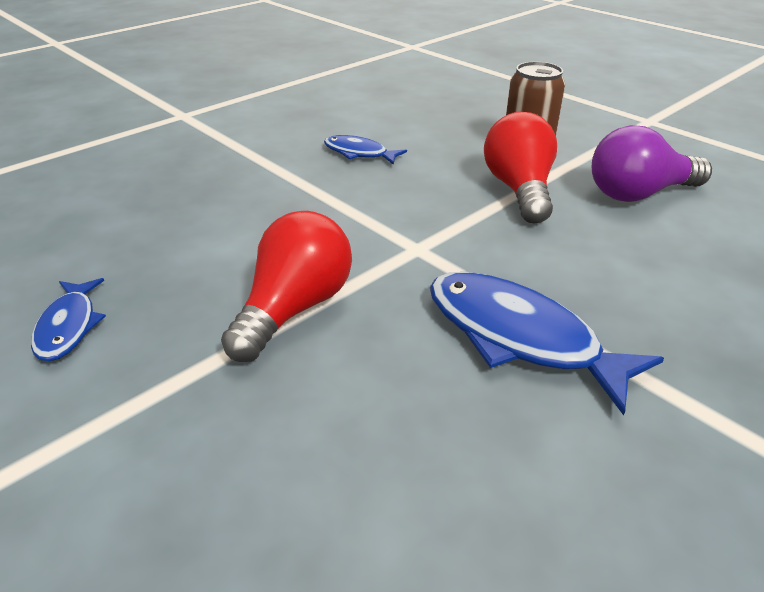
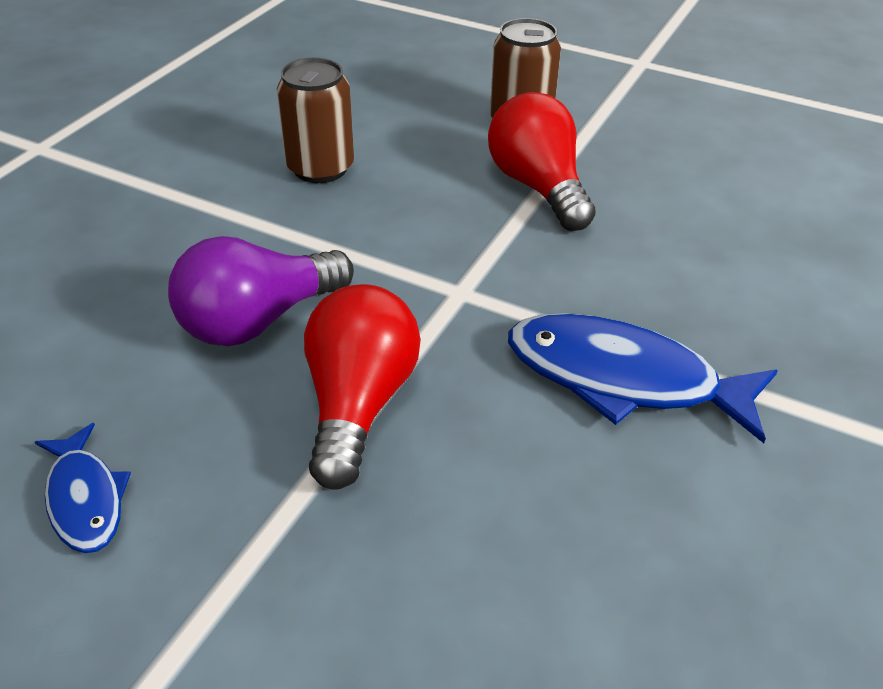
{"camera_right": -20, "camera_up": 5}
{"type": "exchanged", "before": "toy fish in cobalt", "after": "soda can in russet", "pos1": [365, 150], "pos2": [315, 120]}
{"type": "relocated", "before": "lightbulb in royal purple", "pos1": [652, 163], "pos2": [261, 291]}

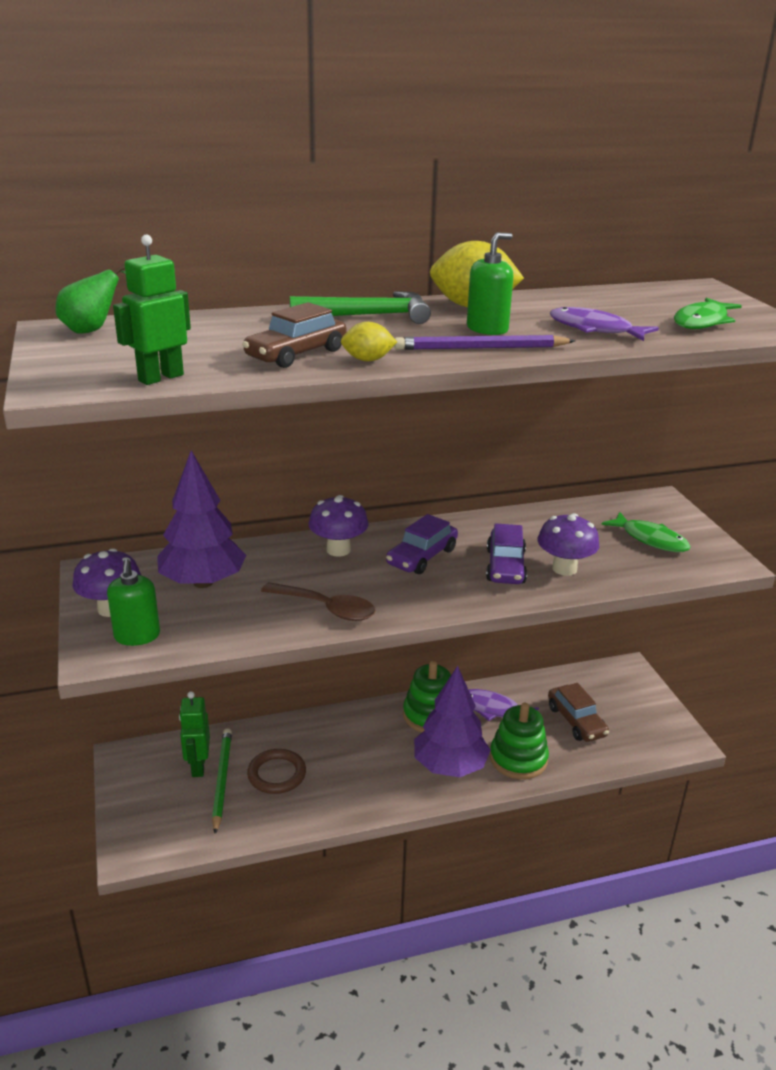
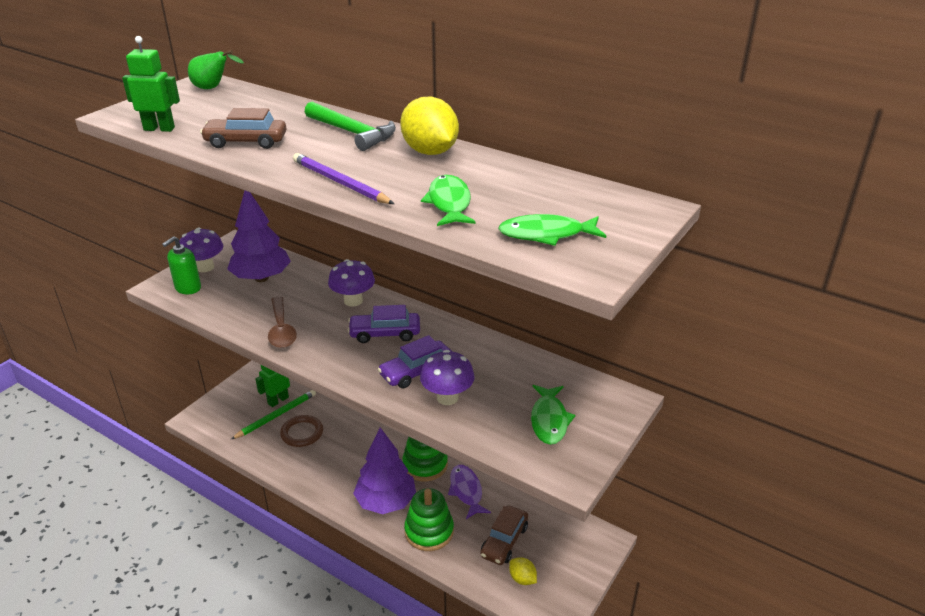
{"camera_right": 50, "camera_up": 5}
{"type": "relocated", "before": "lemon in yellow", "pos1": [369, 341], "pos2": [523, 571]}
{"type": "missing", "before": "soap pump in emerald", "pos1": [490, 284]}
{"type": "colour", "before": "toy fish in royal purple", "after": "toy fish in emerald", "pos1": [604, 324], "pos2": [448, 200]}

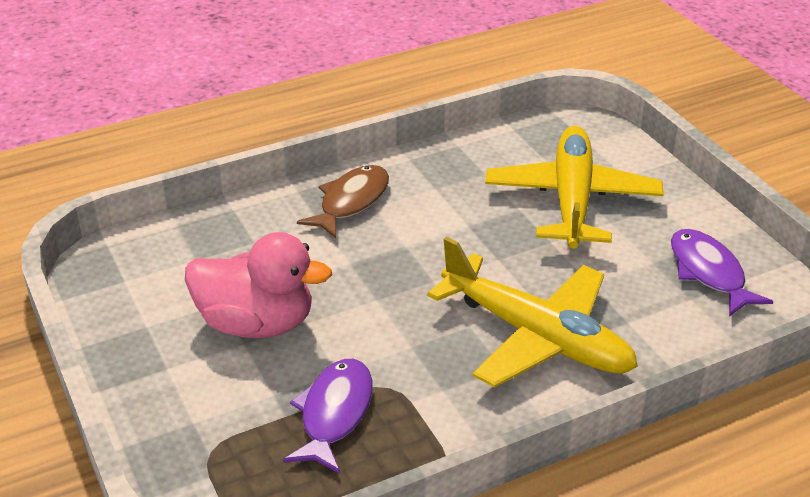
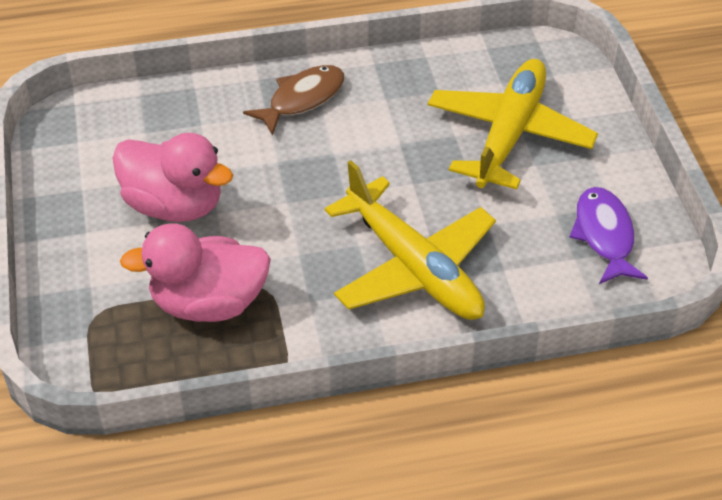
{"camera_right": 15, "camera_up": 10}
{"type": "exchanged", "before": "toy fish in royal purple", "after": "toy duck in rose-pink", "pos1": [327, 416], "pos2": [195, 272]}

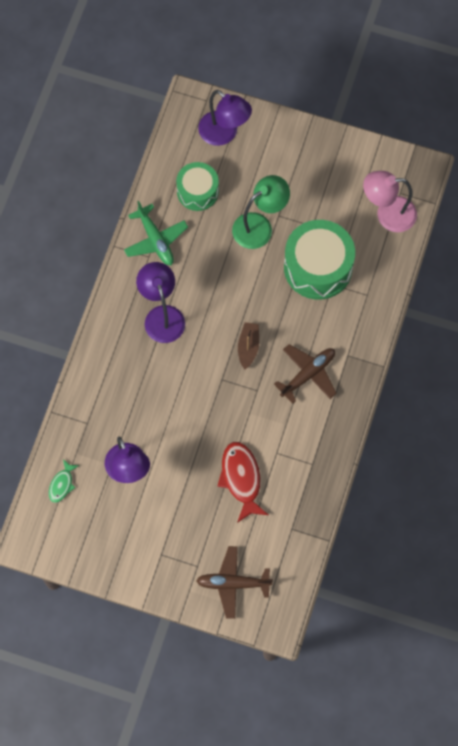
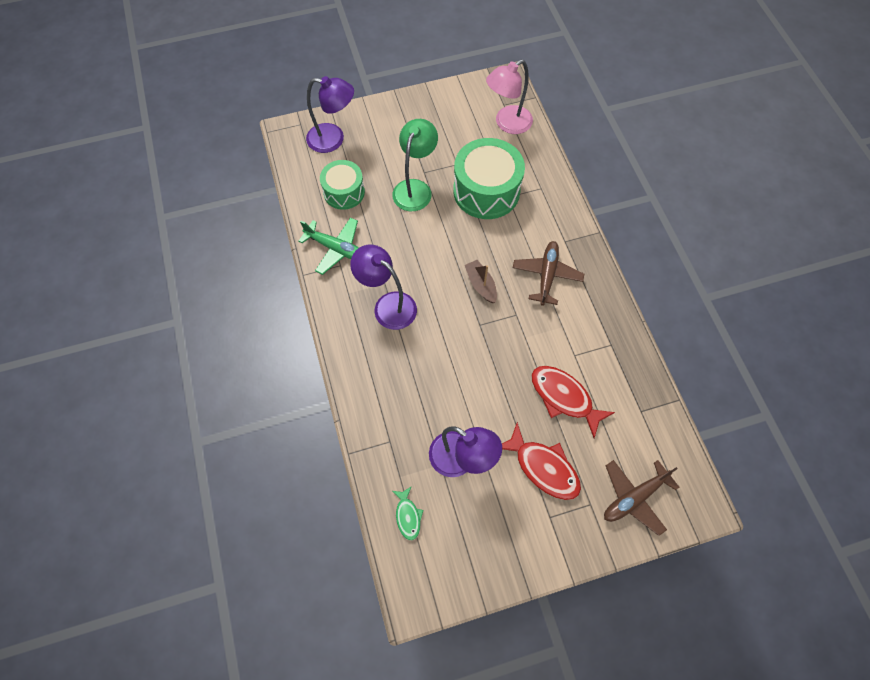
{"camera_right": -35, "camera_up": -5}
{"type": "appeared", "after": "toy fish in scarlet", "pos2": [541, 461]}

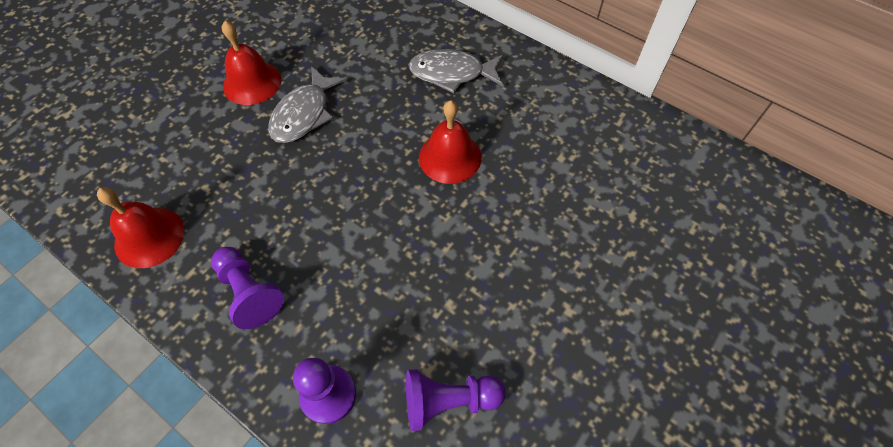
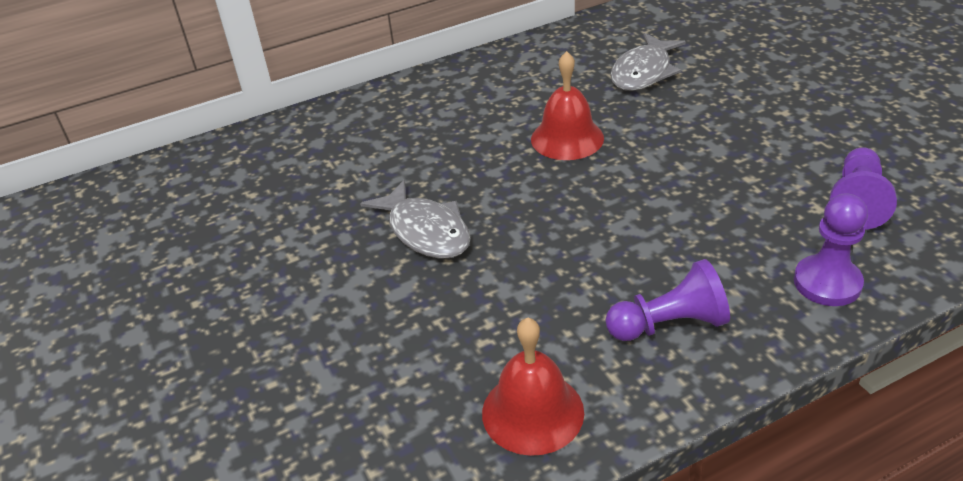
{"camera_right": -60, "camera_up": -20}
{"type": "missing", "before": "school bell in scarlet", "pos1": [251, 63]}
{"type": "relocated", "before": "toy fish in grey", "pos1": [456, 71], "pos2": [648, 62]}

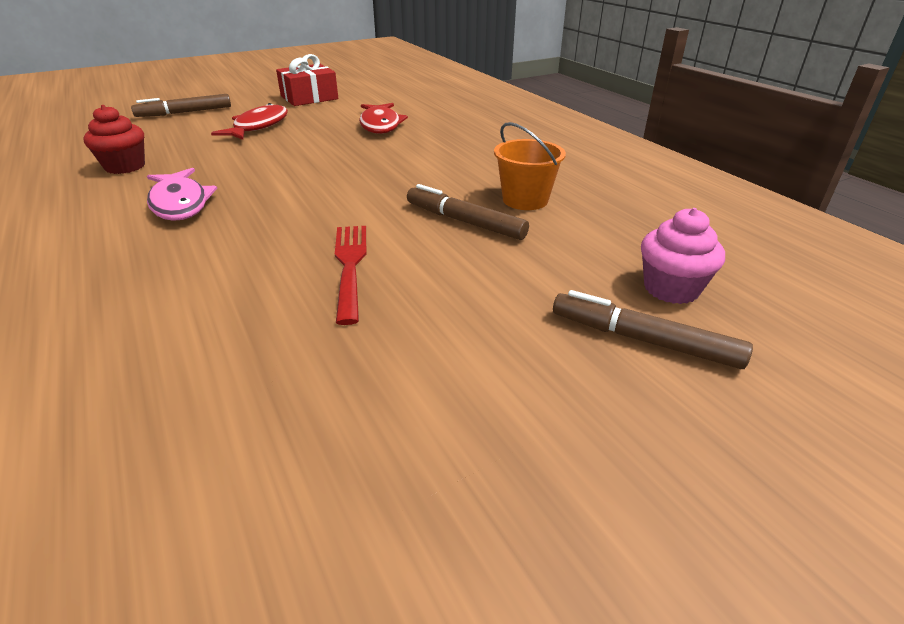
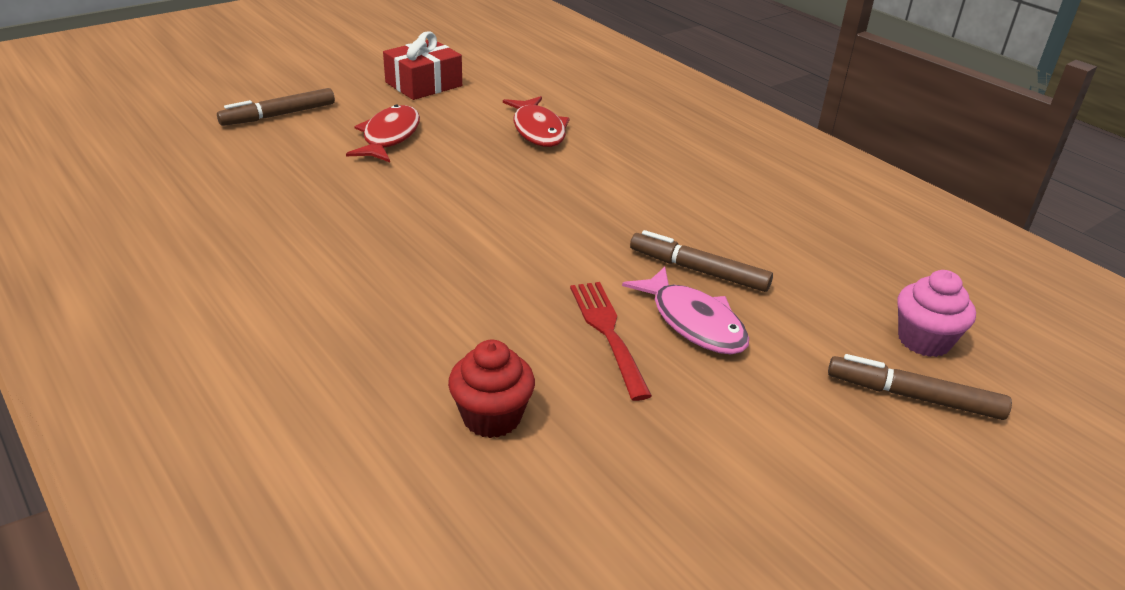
{"camera_right": -10, "camera_up": 0}
{"type": "relocated", "before": "muffin in scarlet", "pos1": [114, 139], "pos2": [491, 389]}
{"type": "relocated", "before": "toy fish in rose-pink", "pos1": [182, 194], "pos2": [685, 310]}
{"type": "missing", "before": "pail in orange-coloured", "pos1": [530, 166]}

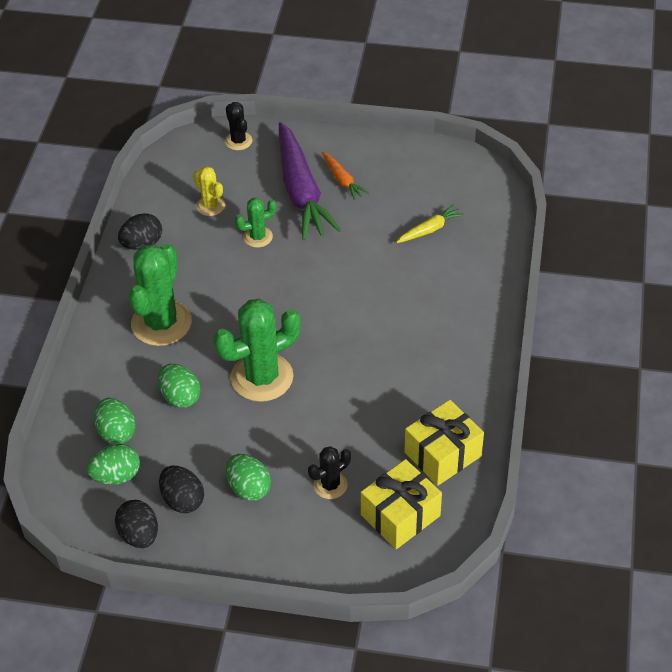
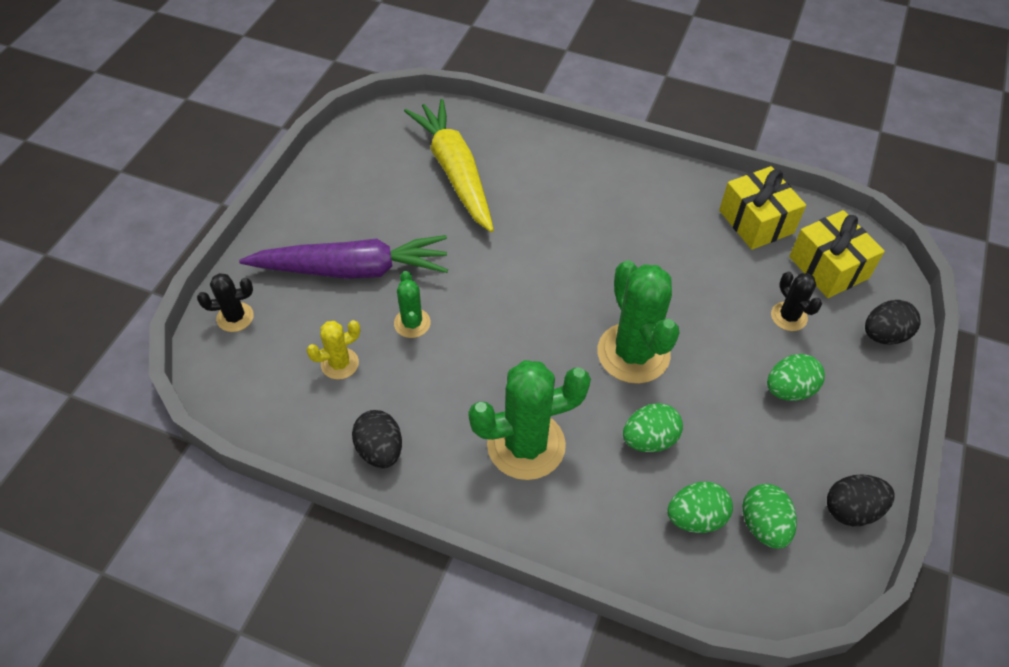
{"camera_right": -80, "camera_up": 5}
{"type": "spun", "before": "cactus in emerald", "pos1": [160, 294], "pos2": [529, 420], "turn": -45}
{"type": "relocated", "before": "egg shape in jet-black", "pos1": [181, 489], "pos2": [893, 322]}
{"type": "missing", "before": "toy carrot in orange-coloured", "pos1": [345, 176]}
{"type": "size", "before": "toy carrot in yellow", "pos1": [430, 223], "pos2": [449, 165], "scale": 2.19}

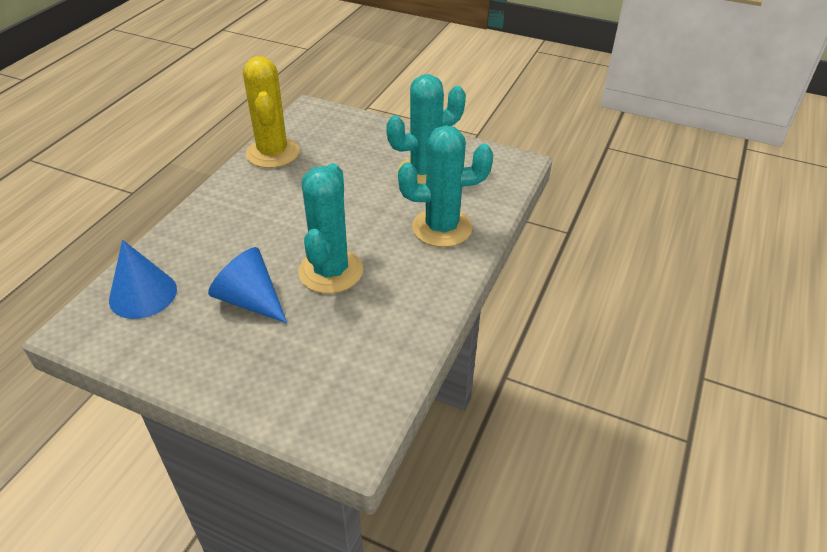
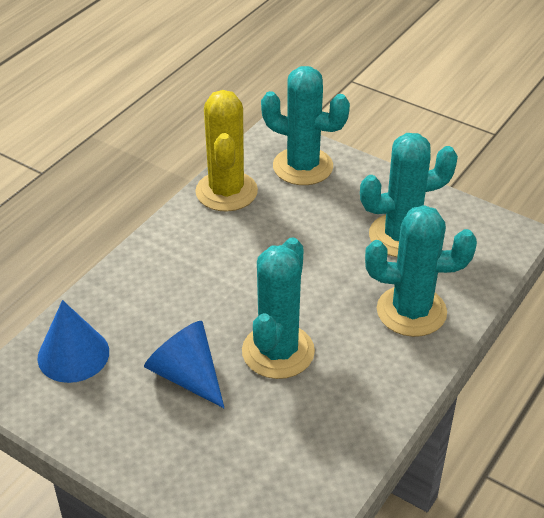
{"camera_right": 10, "camera_up": 0}
{"type": "appeared", "after": "cactus in teal", "pos2": [305, 125]}

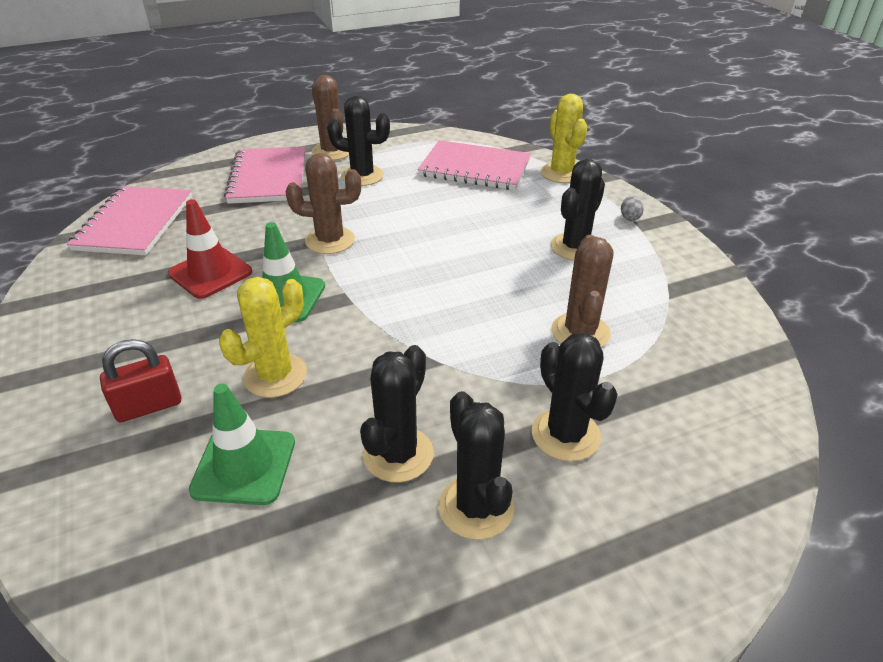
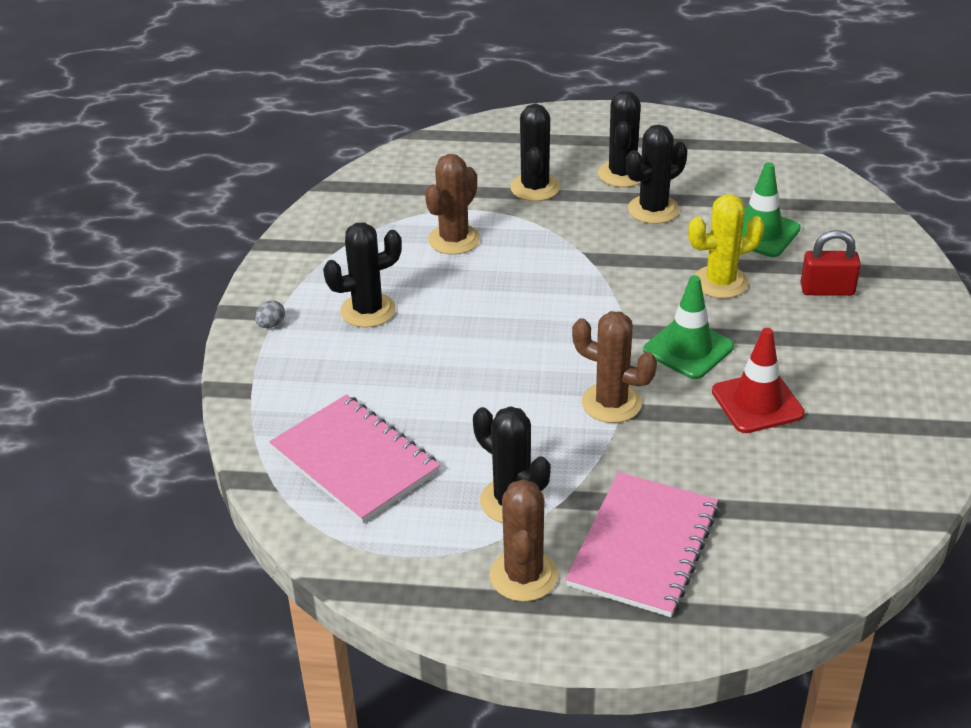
{"camera_right": -150, "camera_up": 0}
{"type": "missing", "before": "exercise book in rose-pink", "pos1": [129, 220]}
{"type": "missing", "before": "cactus in yellow", "pos1": [564, 138]}

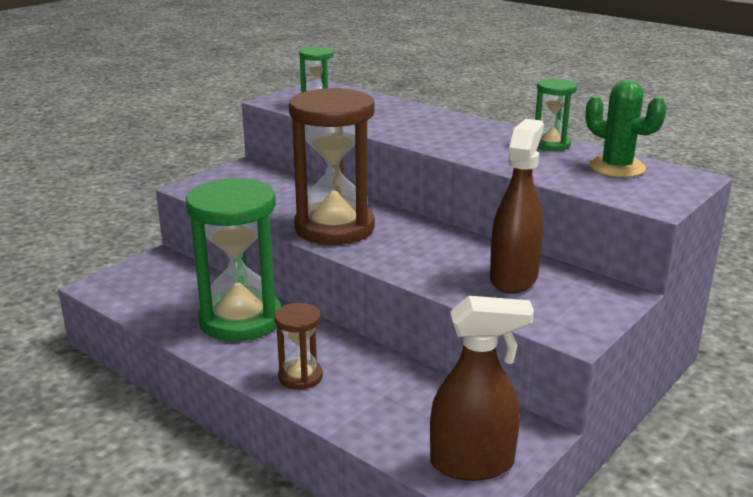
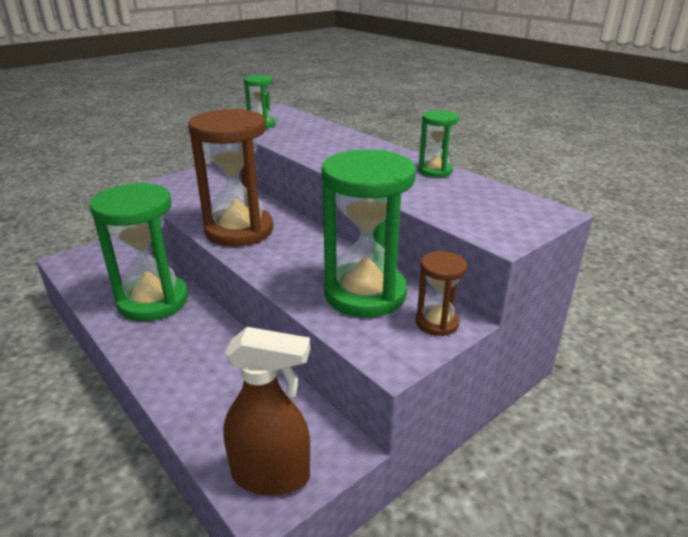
{"camera_right": 10, "camera_up": 5}
{"type": "relocated", "before": "sandglass in russet", "pos1": [298, 346], "pos2": [441, 293]}
{"type": "exchanged", "before": "sprayer in russet", "after": "sandglass in emerald", "pos1": [517, 206], "pos2": [368, 233]}
{"type": "missing", "before": "cactus in emerald", "pos1": [626, 128]}

